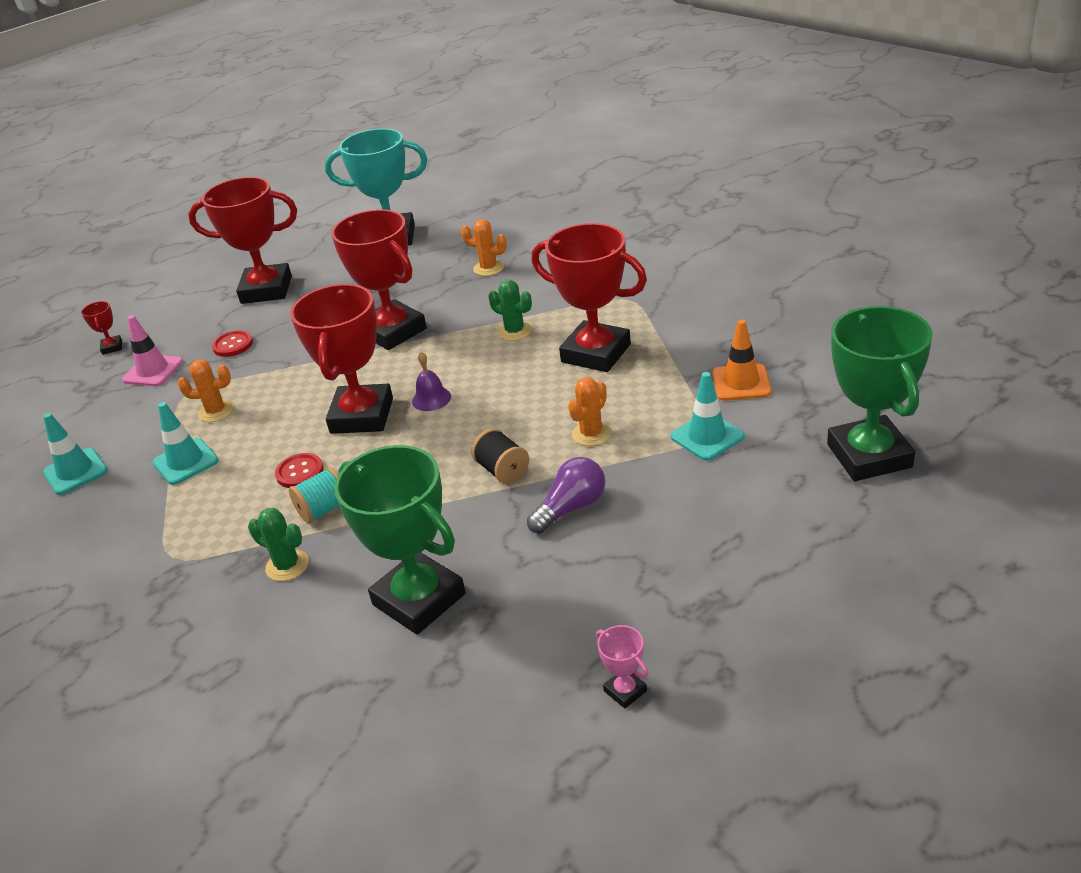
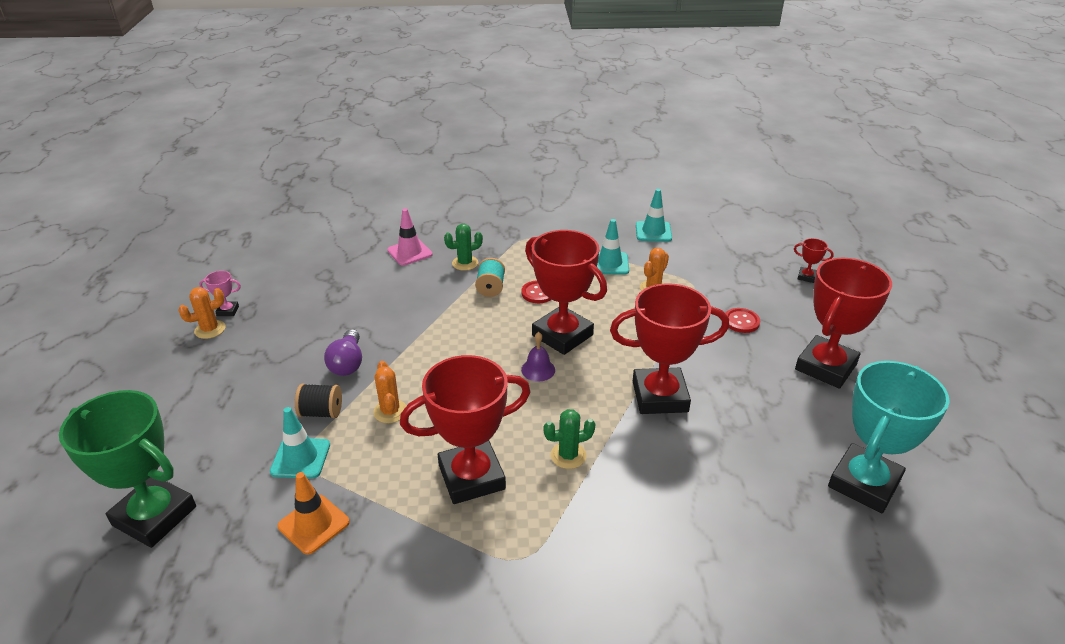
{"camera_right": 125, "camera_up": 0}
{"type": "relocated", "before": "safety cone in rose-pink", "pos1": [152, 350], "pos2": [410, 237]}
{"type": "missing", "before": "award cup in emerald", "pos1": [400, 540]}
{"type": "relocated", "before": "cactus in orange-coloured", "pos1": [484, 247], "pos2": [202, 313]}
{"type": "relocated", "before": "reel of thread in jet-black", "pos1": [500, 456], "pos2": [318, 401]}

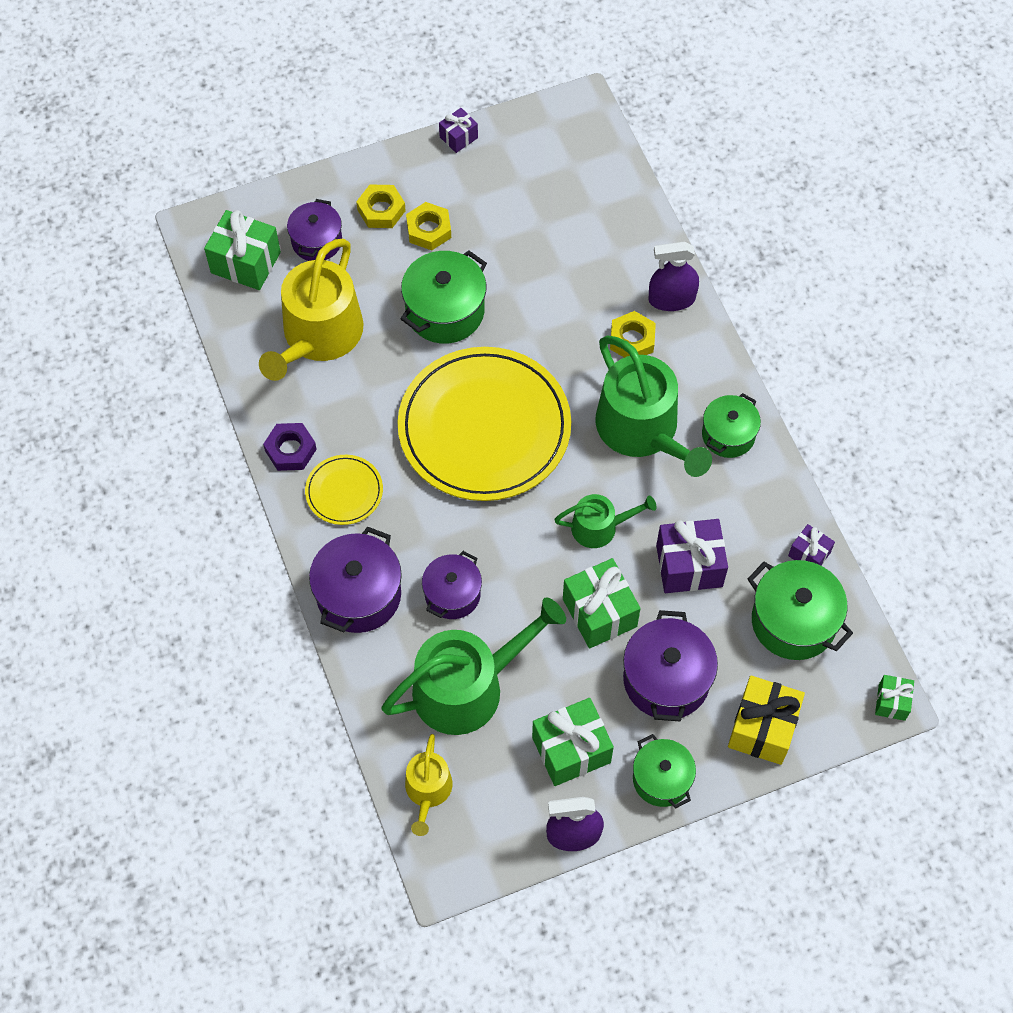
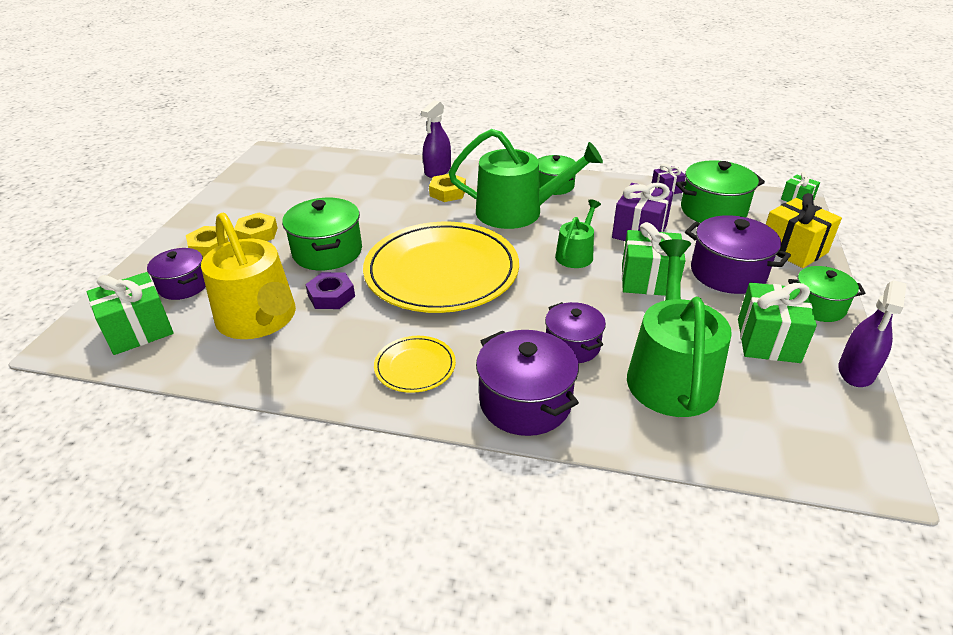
{"camera_right": -55, "camera_up": -25}
{"type": "relocated", "before": "nut in royal purple", "pos1": [290, 447], "pos2": [330, 290]}
{"type": "missing", "before": "watering pot in yellow", "pos1": [428, 785]}
{"type": "missing", "before": "present in royal purple", "pos1": [458, 130]}

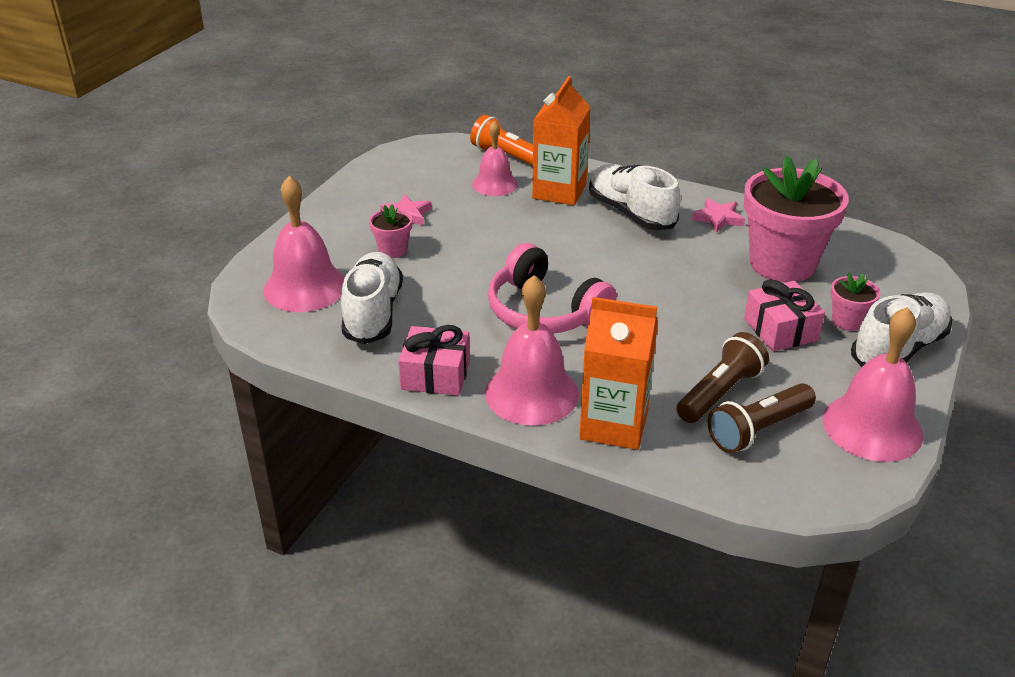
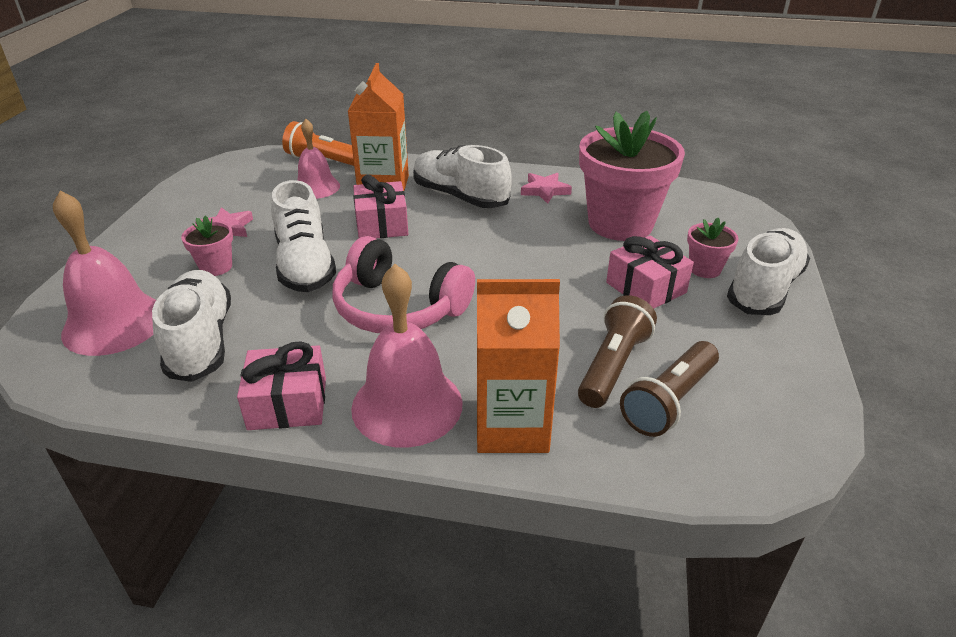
{"camera_right": -15, "camera_up": 0}
{"type": "missing", "before": "school bell in rose-pink", "pos1": [872, 384]}
{"type": "appeared", "after": "sneaker in pure white", "pos2": [303, 236]}
{"type": "appeared", "after": "present in rose-pink", "pos2": [380, 206]}

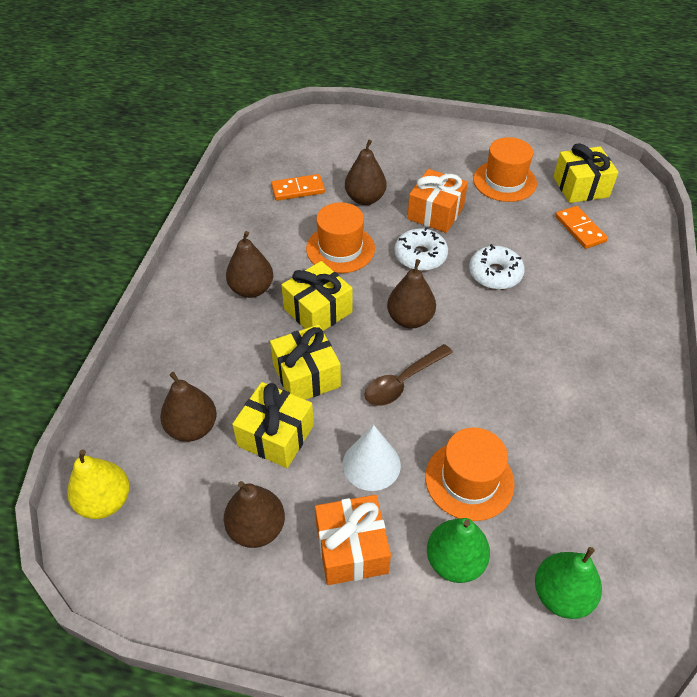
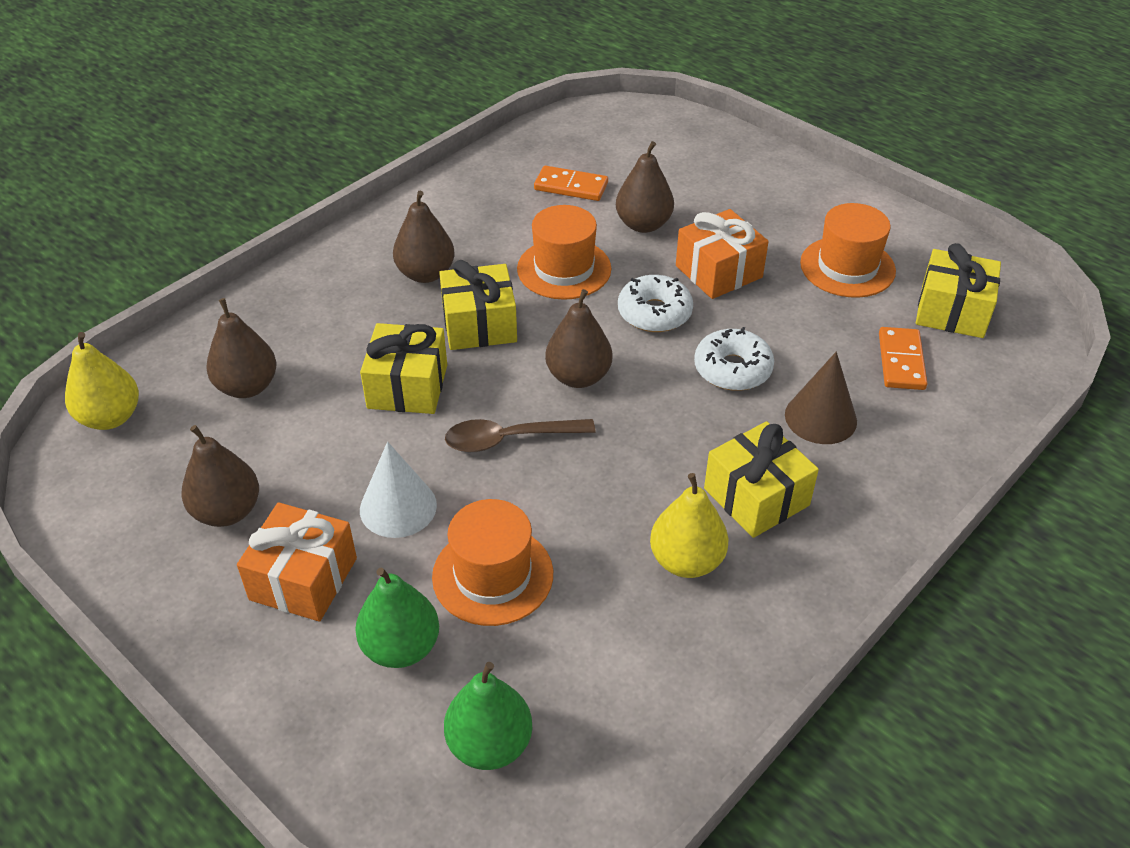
{"camera_right": 30, "camera_up": -5}
{"type": "relocated", "before": "present in yellow", "pos1": [273, 425], "pos2": [761, 479]}
{"type": "appeared", "after": "pear in yellow", "pos2": [689, 525]}
{"type": "appeared", "after": "cone in russet", "pos2": [821, 398]}

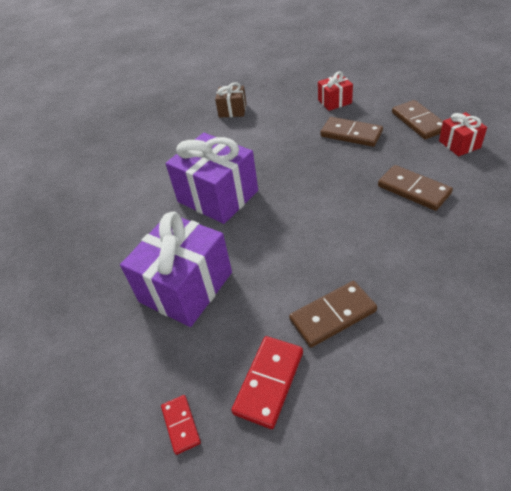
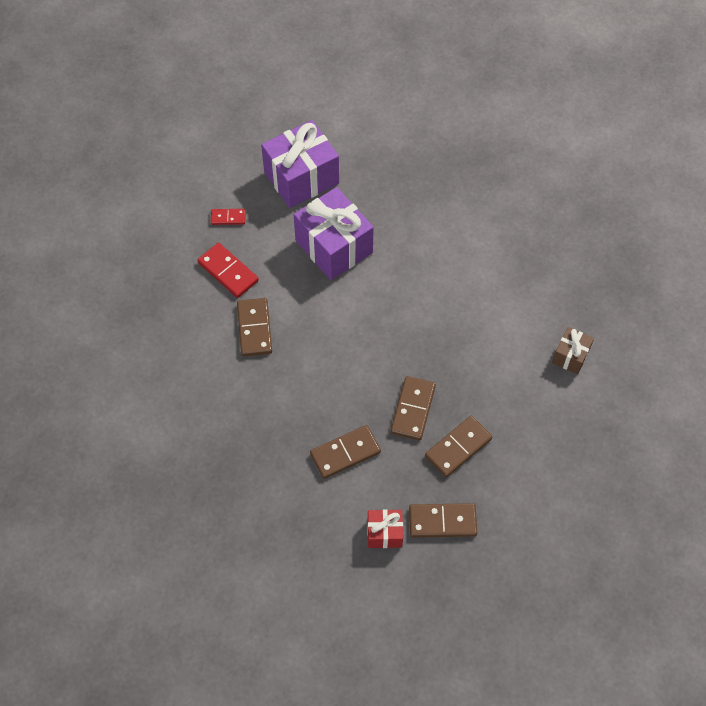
{"camera_right": 105, "camera_up": 15}
{"type": "relocated", "before": "present in royal purple", "pos1": [212, 178], "pos2": [300, 164]}
{"type": "missing", "before": "present in scarlet", "pos1": [335, 91]}
{"type": "appeared", "after": "domino tile in russet", "pos2": [413, 408]}

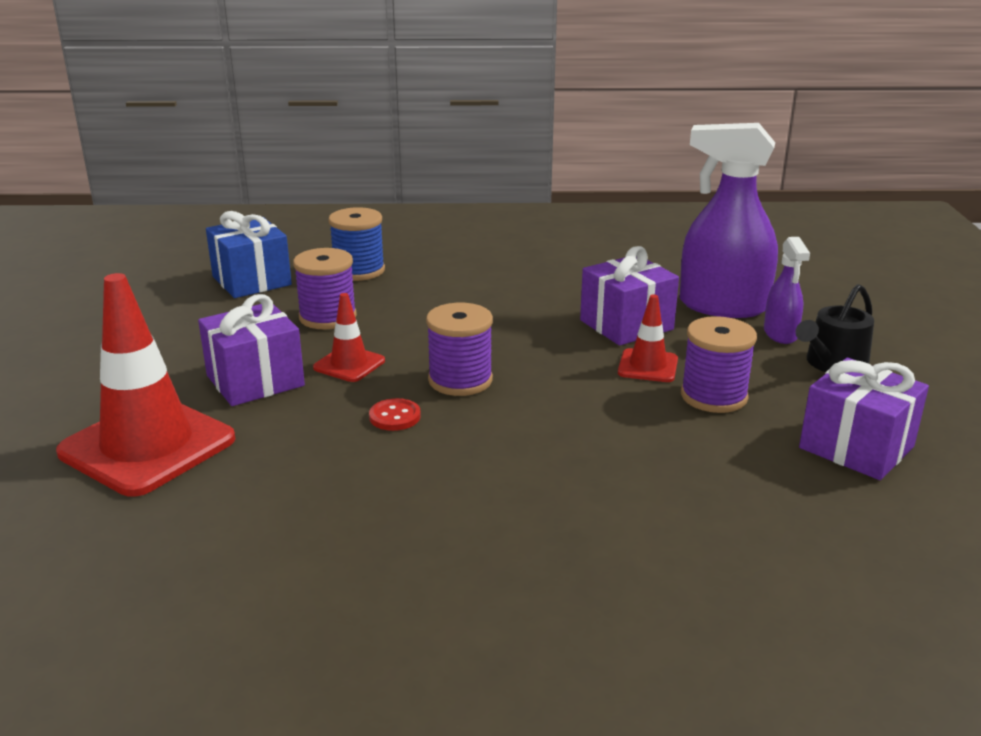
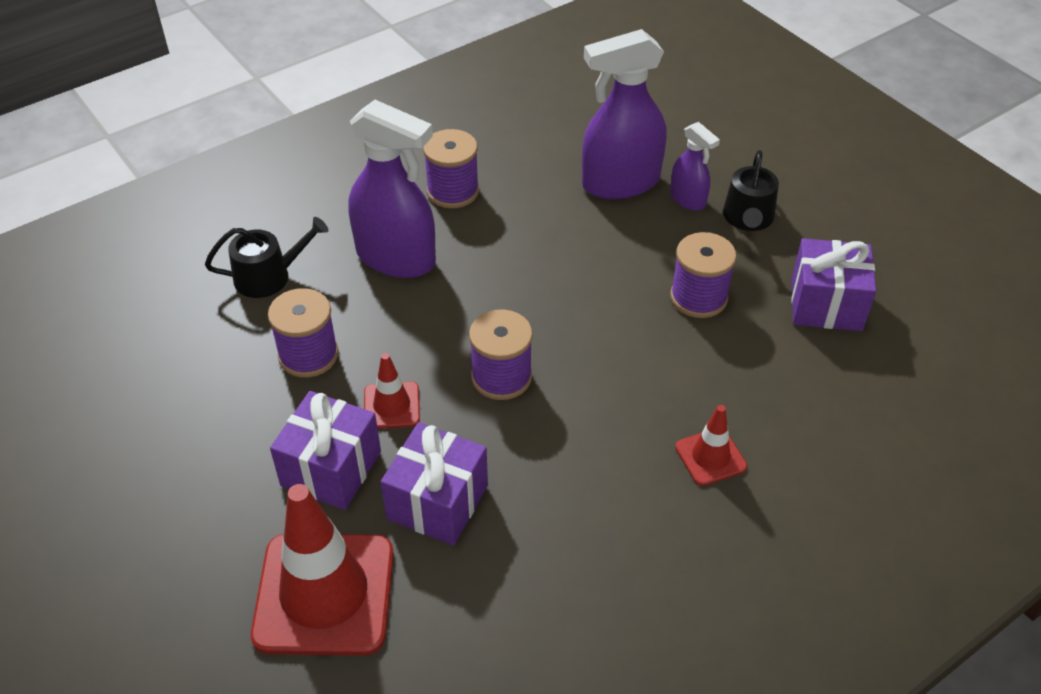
{"camera_right": -35, "camera_up": 20}
{"type": "missing", "before": "present in cobalt", "pos1": [249, 254]}
{"type": "exchanged", "before": "reel of thread in cobalt", "after": "watering pot in jet-black", "pos1": [356, 244], "pos2": [266, 257]}
{"type": "missing", "before": "sewing button in scarlet", "pos1": [395, 414]}
{"type": "relocated", "before": "present in royal purple", "pos1": [629, 296], "pos2": [434, 483]}
{"type": "relocated", "before": "safety cone in scarlet", "pos1": [648, 338], "pos2": [711, 445]}
{"type": "appeared", "after": "sprayer in royal purple", "pos2": [392, 189]}
{"type": "appeared", "after": "reel of thread in royal purple", "pos2": [451, 168]}

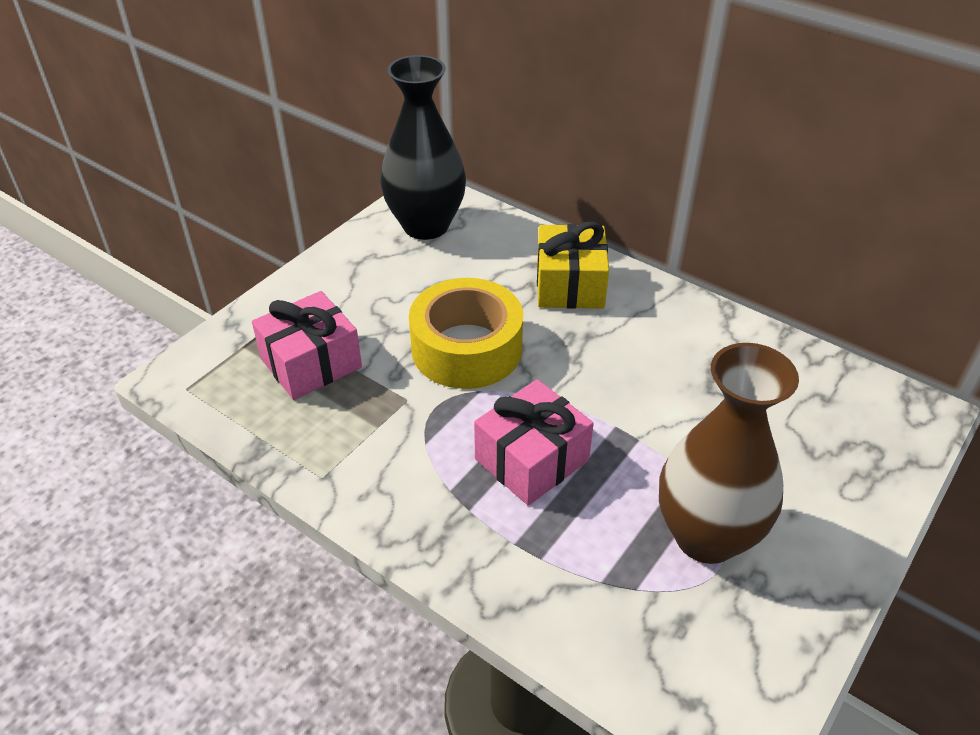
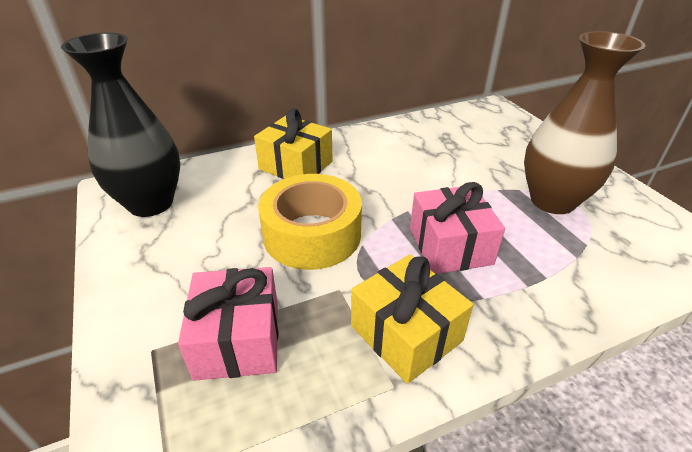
{"camera_right": -60, "camera_up": -5}
{"type": "appeared", "after": "present in yellow", "pos2": [412, 319]}

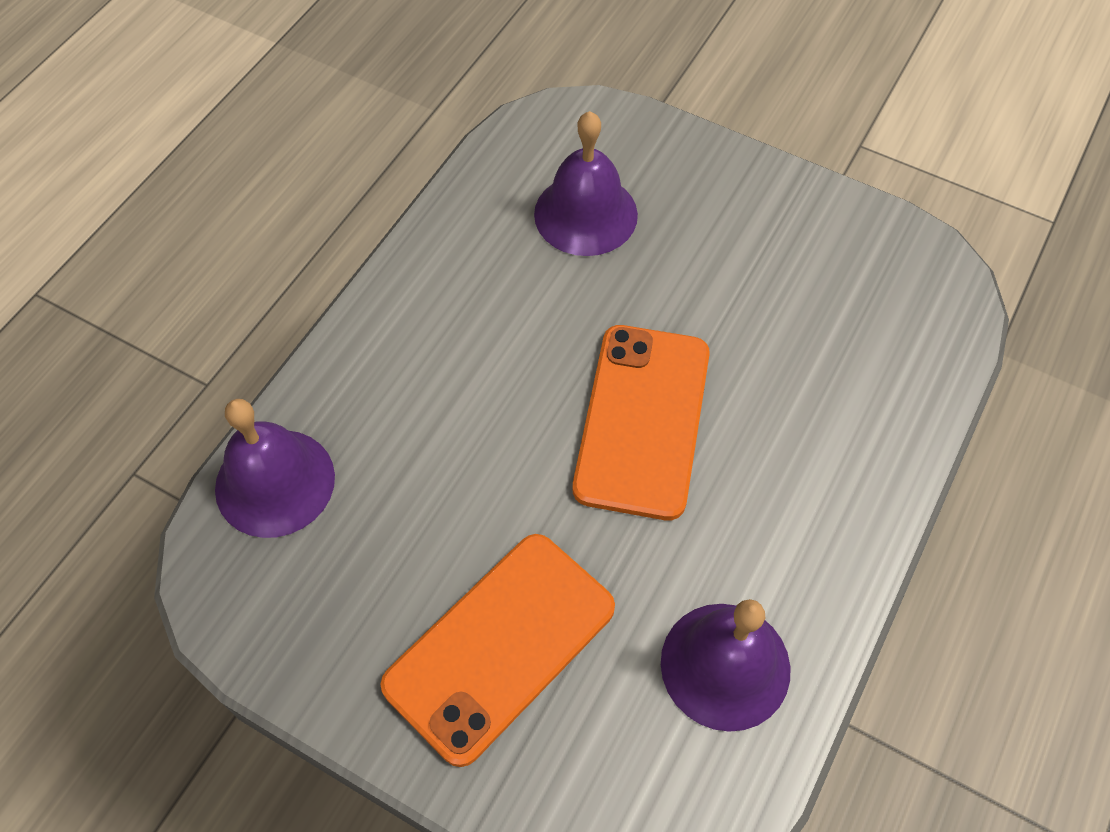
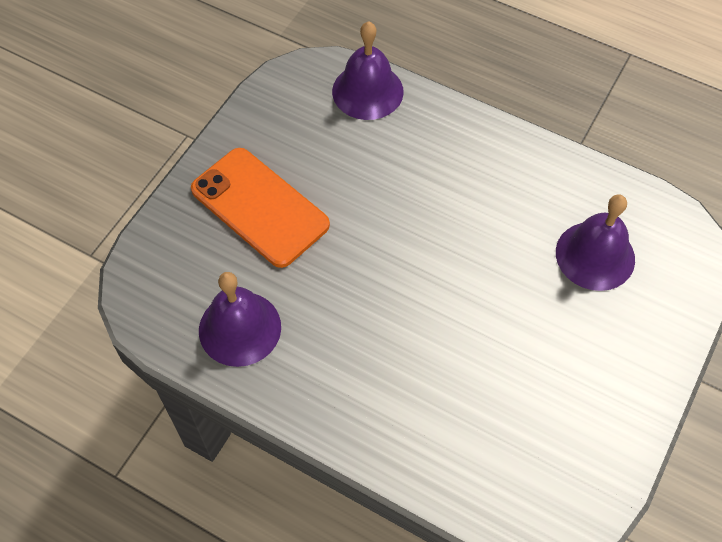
{"camera_right": 90, "camera_up": 0}
{"type": "missing", "before": "smartphone in orange-coloured", "pos1": [641, 422]}

